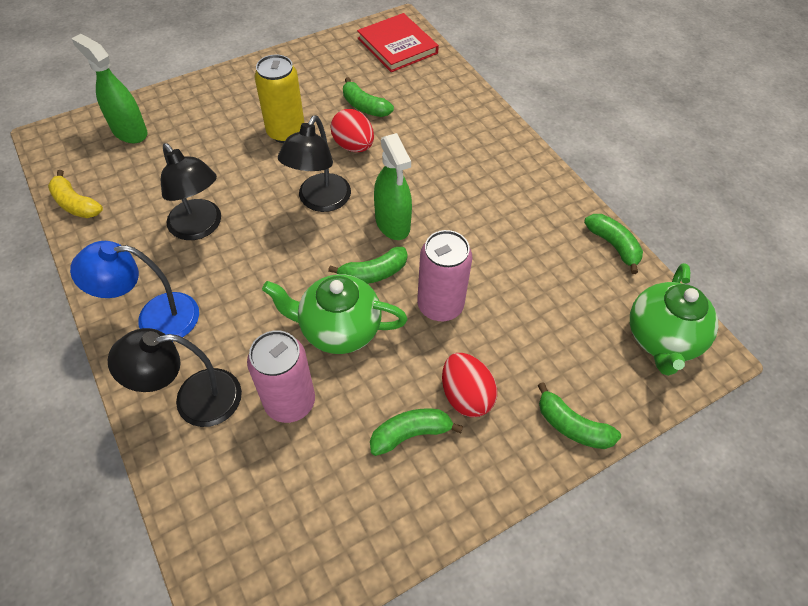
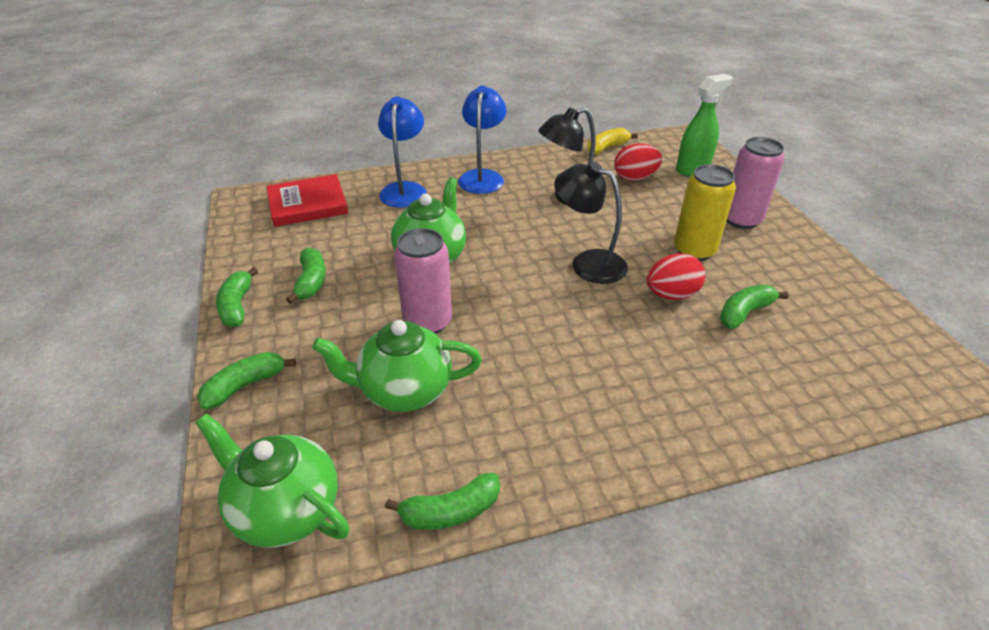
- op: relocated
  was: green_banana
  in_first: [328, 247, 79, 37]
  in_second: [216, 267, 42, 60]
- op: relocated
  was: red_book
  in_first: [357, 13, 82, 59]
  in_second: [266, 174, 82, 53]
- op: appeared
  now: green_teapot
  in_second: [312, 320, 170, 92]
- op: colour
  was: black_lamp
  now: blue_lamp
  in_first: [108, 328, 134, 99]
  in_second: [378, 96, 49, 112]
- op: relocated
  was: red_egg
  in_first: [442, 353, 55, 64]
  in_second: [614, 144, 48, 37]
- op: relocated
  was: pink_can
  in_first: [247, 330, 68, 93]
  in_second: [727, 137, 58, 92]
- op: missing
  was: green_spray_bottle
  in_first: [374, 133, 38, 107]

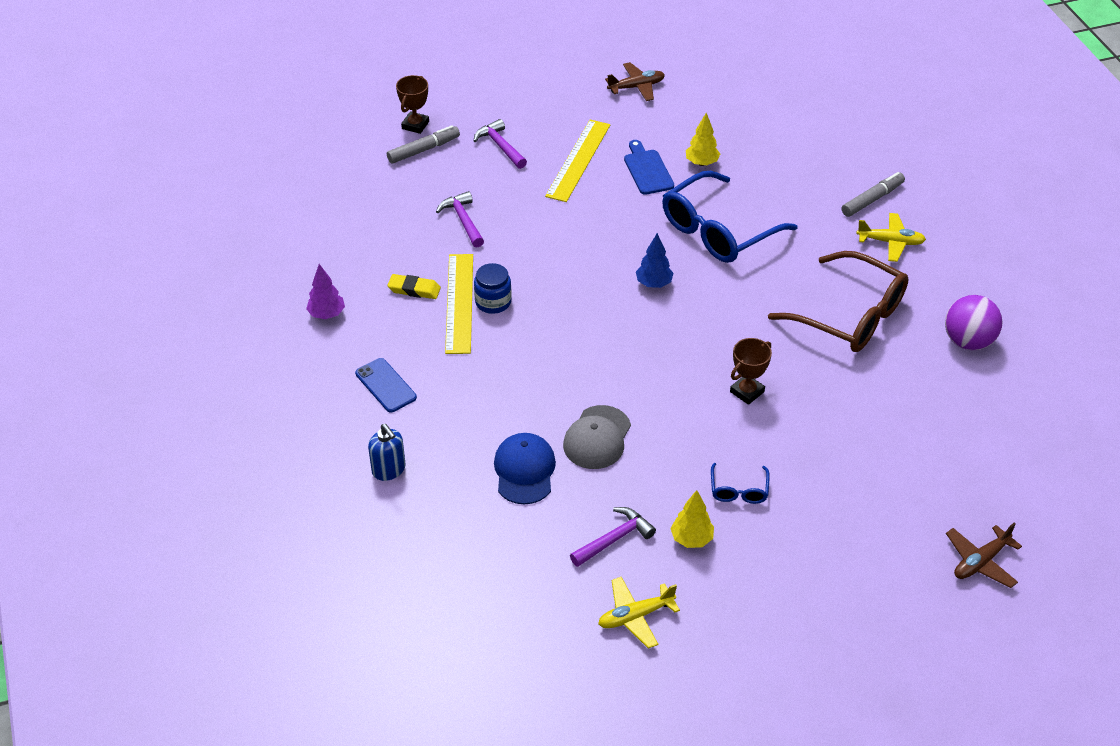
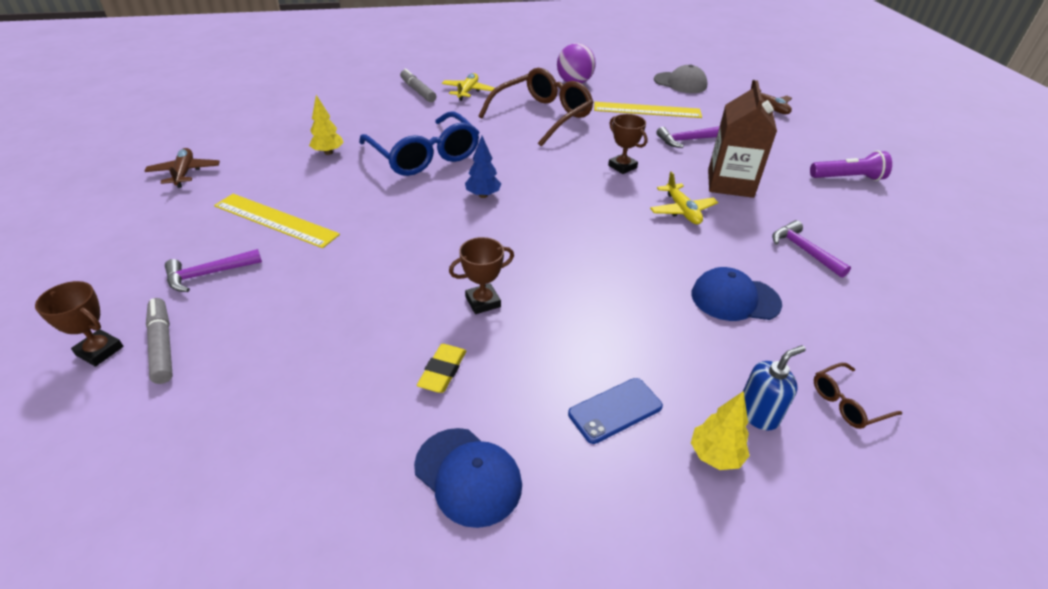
- op: exchanged
  was: purple_tree
  now: blue_cap
  in_first: [306, 264, 39, 55]
  in_second: [414, 428, 108, 100]
- op: exchanged
  was: blue_jar
  now: brown_trophy
  in_first: [474, 263, 38, 51]
  in_second: [449, 237, 65, 77]
- op: relocated
  was: yellow_ruler
  in_first: [445, 254, 28, 100]
  in_second: [594, 102, 108, 16]
- op: relocated
  was: yellow_plane
  in_first: [598, 577, 82, 72]
  in_second: [650, 171, 68, 53]
- op: relocated
  was: grey_cap
  in_first: [563, 405, 68, 64]
  in_second: [654, 65, 54, 28]
- op: relocated
  was: purple_hammer
  in_first: [436, 191, 48, 57]
  in_second: [656, 126, 64, 22]
- op: relocated
  was: yellow_tree
  in_first: [670, 490, 44, 58]
  in_second: [691, 391, 59, 79]
- op: exchanged
  was: blue_glasses
  now: brown_carton
  in_first: [711, 463, 59, 41]
  in_second: [708, 80, 69, 118]
- op: appeared
  now: purple_flashlight
  in_second: [810, 151, 82, 30]
- op: appeared
  now: brown_glasses
  in_second: [814, 363, 88, 66]
- op: missing
  was: blue_cutting_board
  in_first: [624, 140, 50, 55]

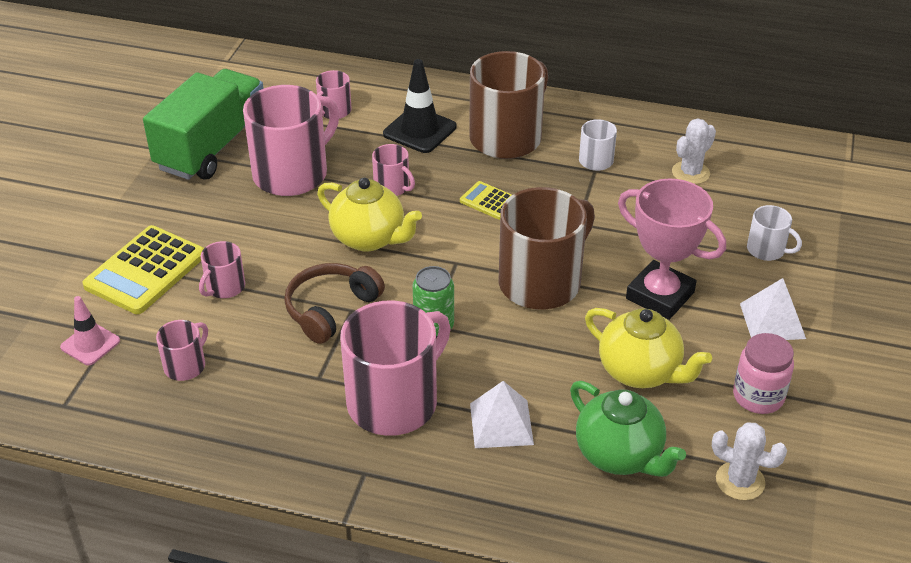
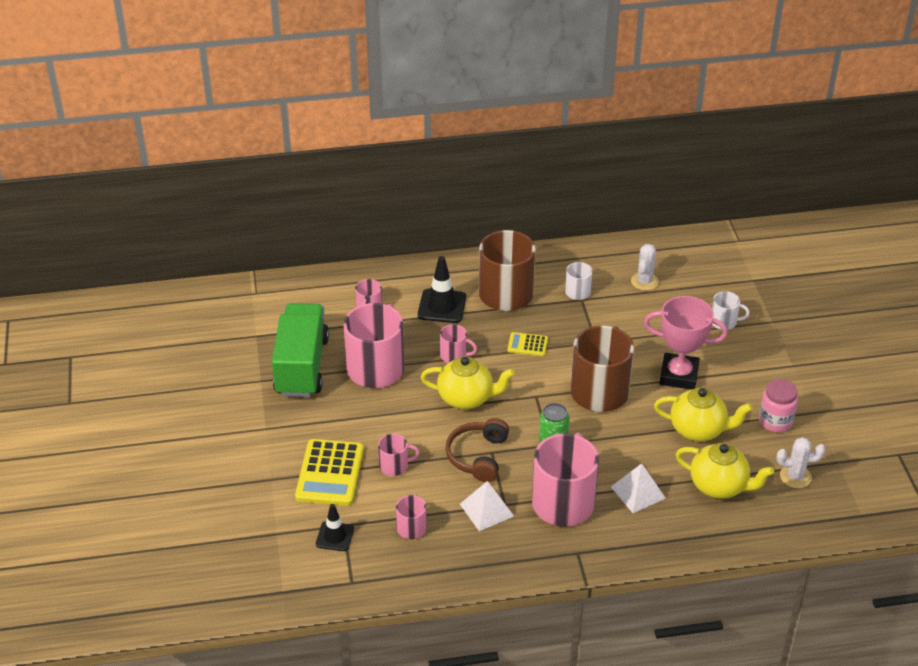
- op: colour
  was: pink_traffic_cone
  now: black_traffic_cone
  in_first: [60, 296, 60, 69]
  in_second: [316, 504, 38, 47]
- op: spun
  was: pink_mug
  in_first: [199, 241, 46, 57]
  in_second: [378, 434, 42, 42]
  clockwise: -105
- op: relocated
  was: white_pyramid
  in_first: [740, 278, 66, 62]
  in_second: [460, 481, 54, 50]
- op: colour
  was: green_teapot
  now: yellow_teapot
  in_first: [570, 381, 116, 96]
  in_second: [675, 443, 99, 56]

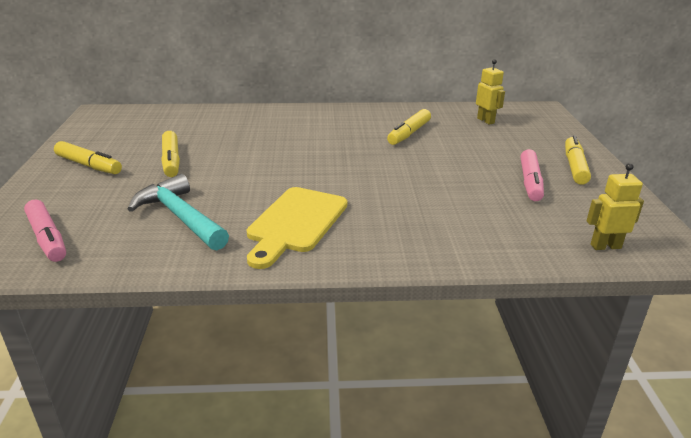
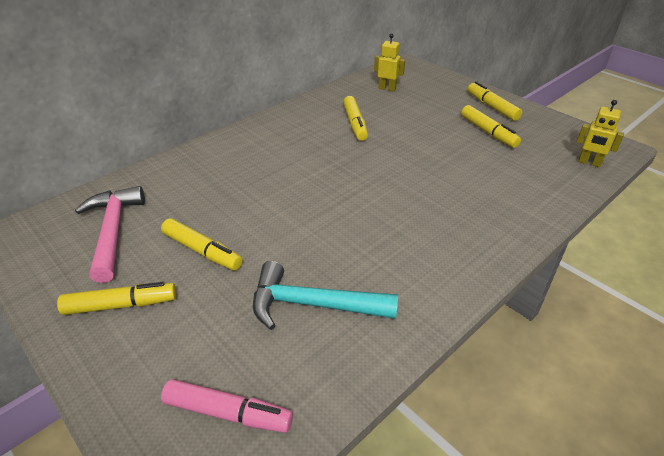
- op: appeared
  now: pink_hammer
  in_second: [75, 186, 70, 97]
- op: colour
  was: pink_marker
  now: yellow_marker
  in_first: [520, 149, 24, 52]
  in_second: [461, 105, 60, 43]
- op: spun
  was: yellow_robot
  in_first: [587, 163, 57, 87]
  in_second: [577, 100, 47, 67]
  clockwise: -105
- op: missing
  was: yellow_cutting_board
  in_first: [247, 187, 100, 82]

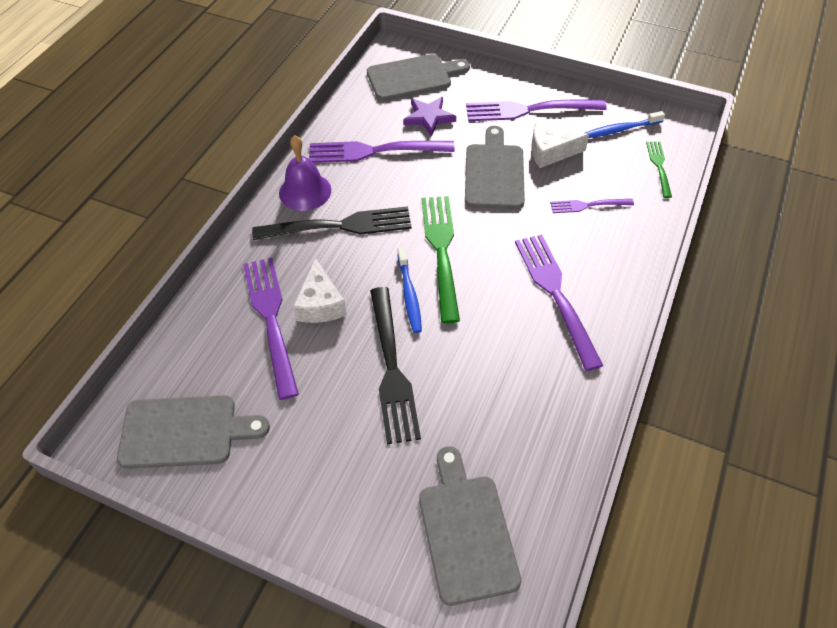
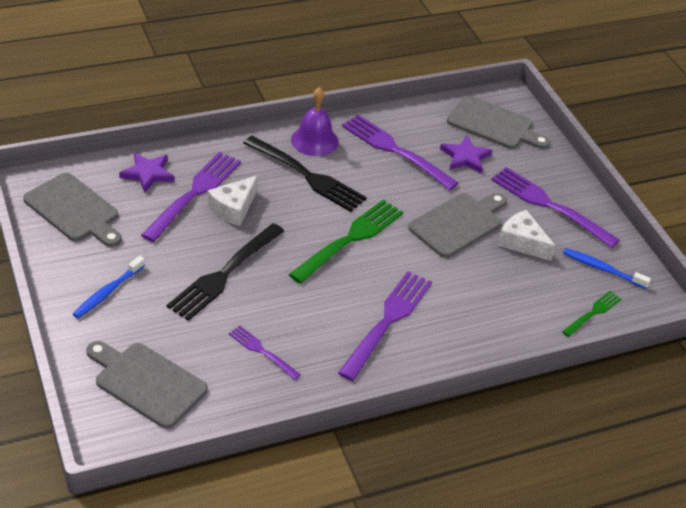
- op: relocated
  was: blue_toothbrush
  in_first: [397, 247, 25, 86]
  in_second: [73, 256, 72, 62]
- op: spun
  was: grey_cutting_board
  in_first: [419, 446, 102, 160]
  in_second: [86, 341, 122, 88]
  clockwise: -90
- op: appeared
  now: purple_star
  in_second: [119, 152, 56, 41]
- op: relocated
  was: purple_fork
  in_first: [550, 199, 84, 14]
  in_second: [229, 325, 72, 55]

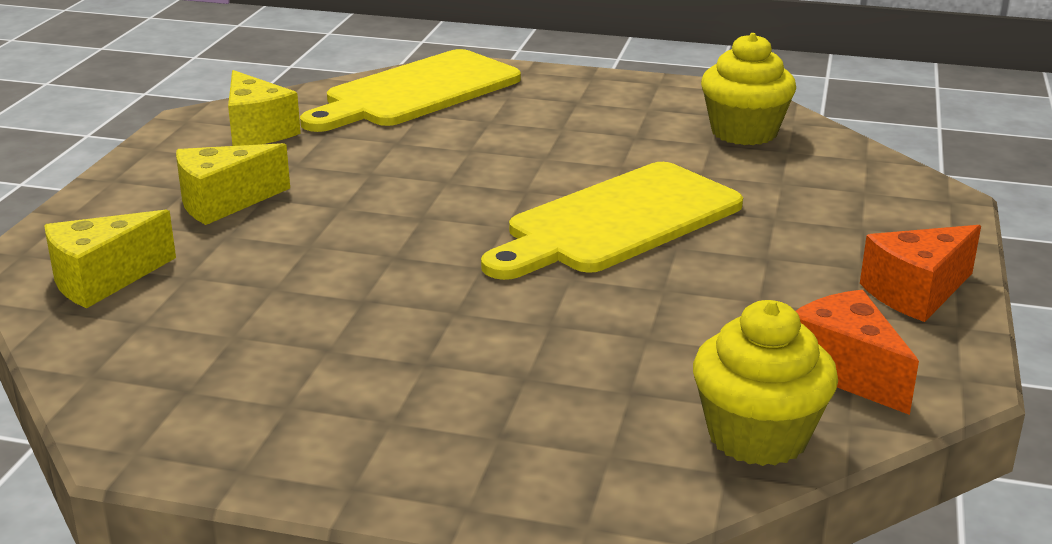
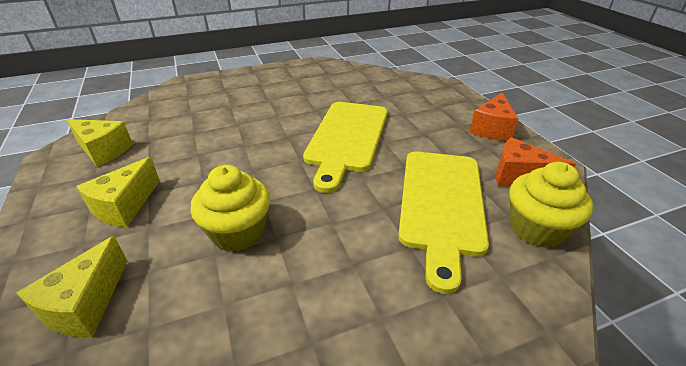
- op: relocated
  was: yellow_cupcake
  in_first: [701, 33, 95, 112]
  in_second: [190, 165, 80, 87]
- op: relocated
  was: yellow_cutting_board
  in_first: [300, 49, 221, 83]
  in_second: [398, 152, 91, 142]

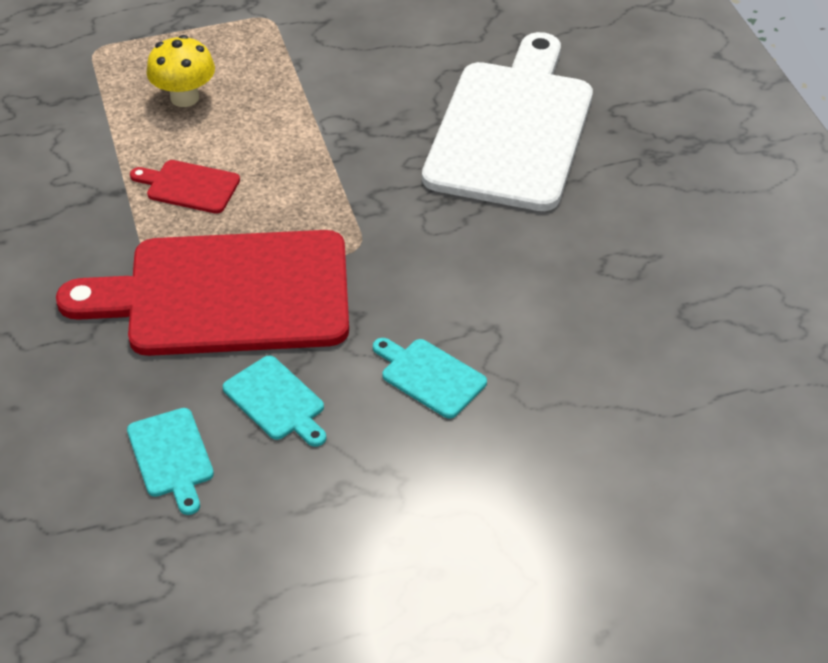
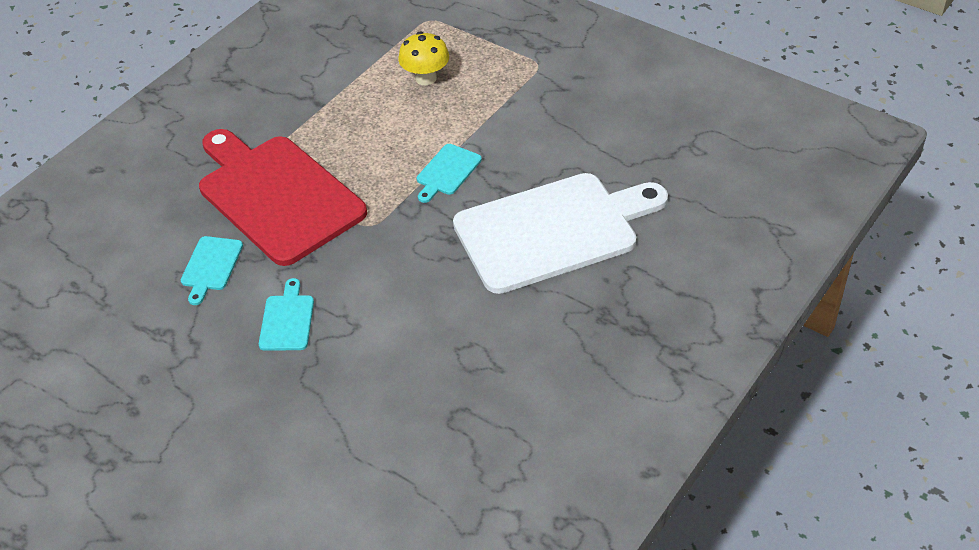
- op: relocated
  was: turquoise_cutting_board
  in_first: [127, 408, 87, 107]
  in_second: [417, 144, 65, 59]
- op: missing
  was: red_cutting_board
  in_first: [130, 160, 110, 54]

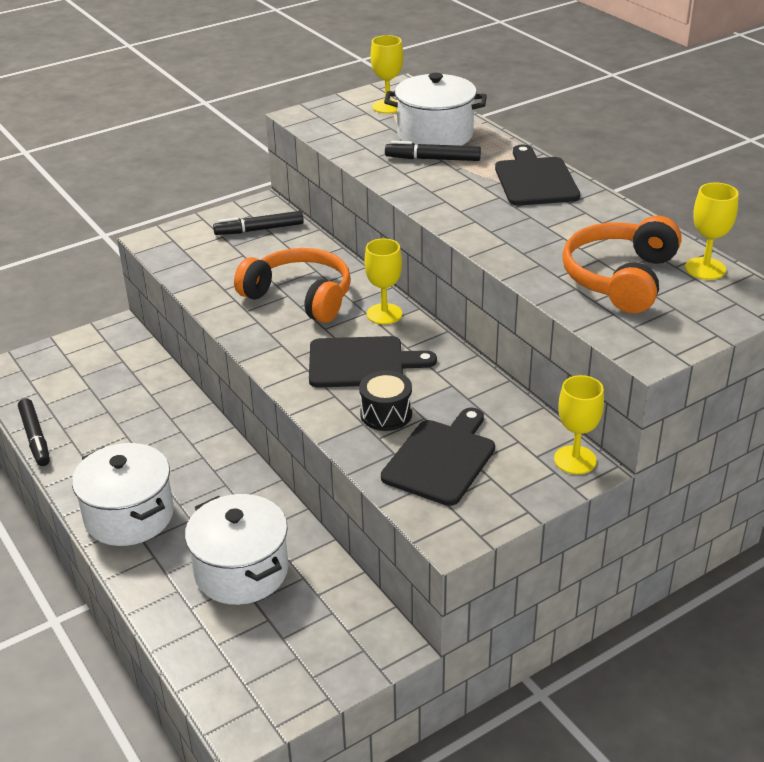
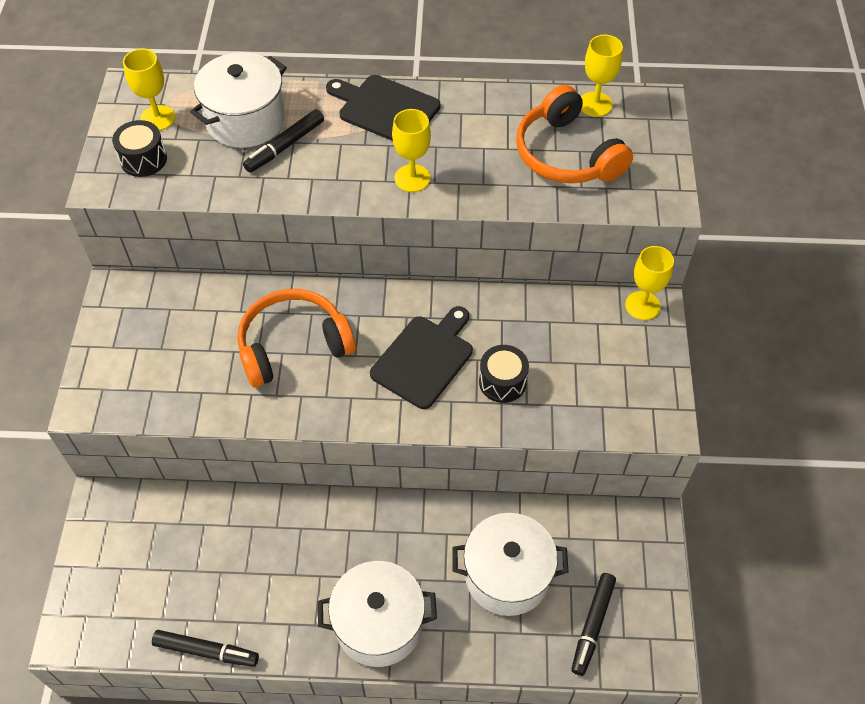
- op: appeared
  now: black_drum
  in_second: [112, 120, 55, 57]
- op: relocated
  was: yellow_goblet
  in_first: [364, 238, 38, 86]
  in_second: [392, 109, 39, 83]
- op: relocated
  was: black_marker
  in_first: [213, 211, 91, 24]
  in_second: [571, 573, 45, 103]
- op: missing
  was: black_cutting_board
  in_first: [381, 407, 114, 99]

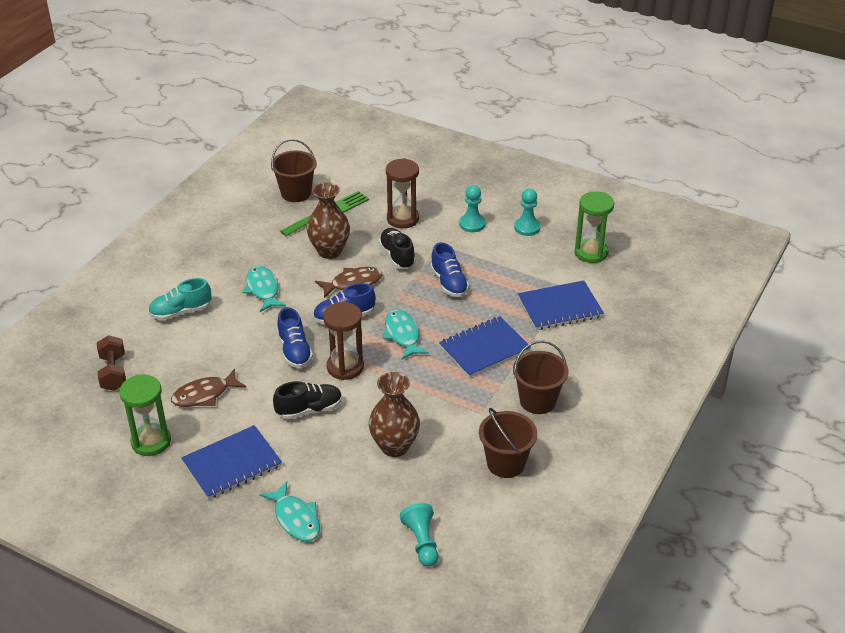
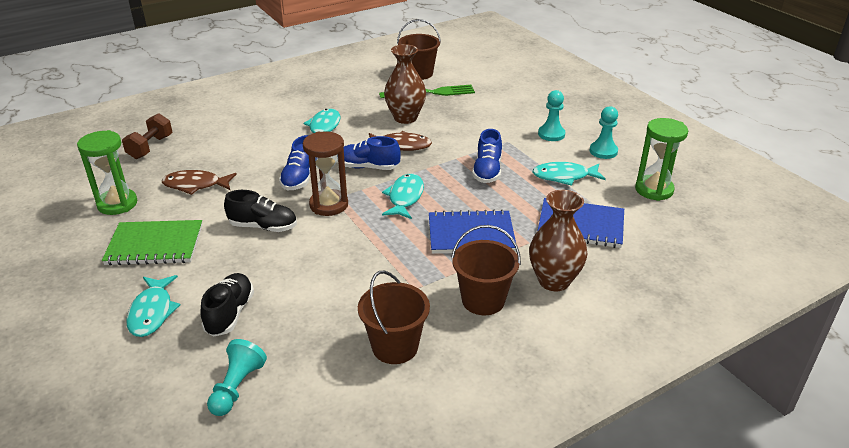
- op: colour
  was: blue_notebook
  now: green_notebook
  in_first: [181, 425, 101, 75]
  in_second: [102, 220, 100, 46]
- op: relocated
  was: black_shoe
  in_first: [379, 228, 37, 41]
  in_second: [200, 273, 54, 63]
- op: relocated
  was: brown_vase
  in_first: [369, 372, 51, 85]
  in_second: [529, 190, 58, 101]
- op: appeared
  now: turquoise_fish
  in_second: [532, 162, 74, 24]
- op: missing
  was: turquoise_shoe
  in_first: [148, 278, 63, 42]
- op: missing
  was: brown_hourglass
  in_first: [386, 158, 33, 71]

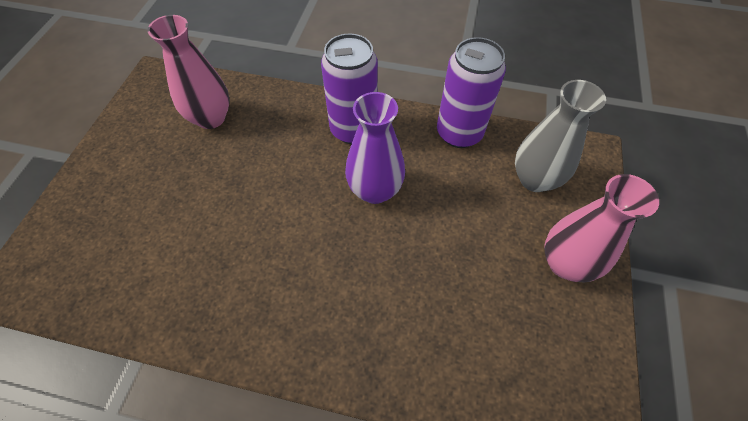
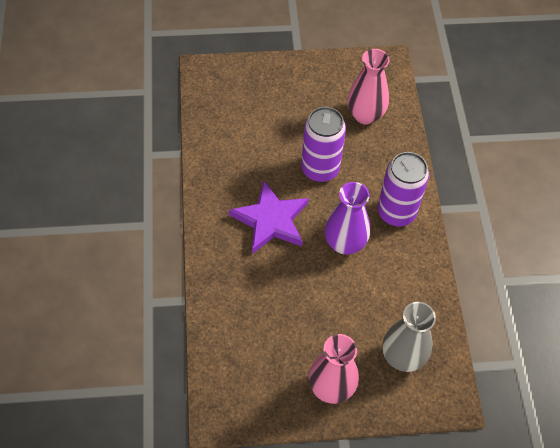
- op: appeared
  now: purple_star
  in_second: [229, 181, 79, 73]
- op: relocated
  was: purple_can
  in_first: [437, 37, 69, 111]
  in_second: [301, 107, 45, 75]

